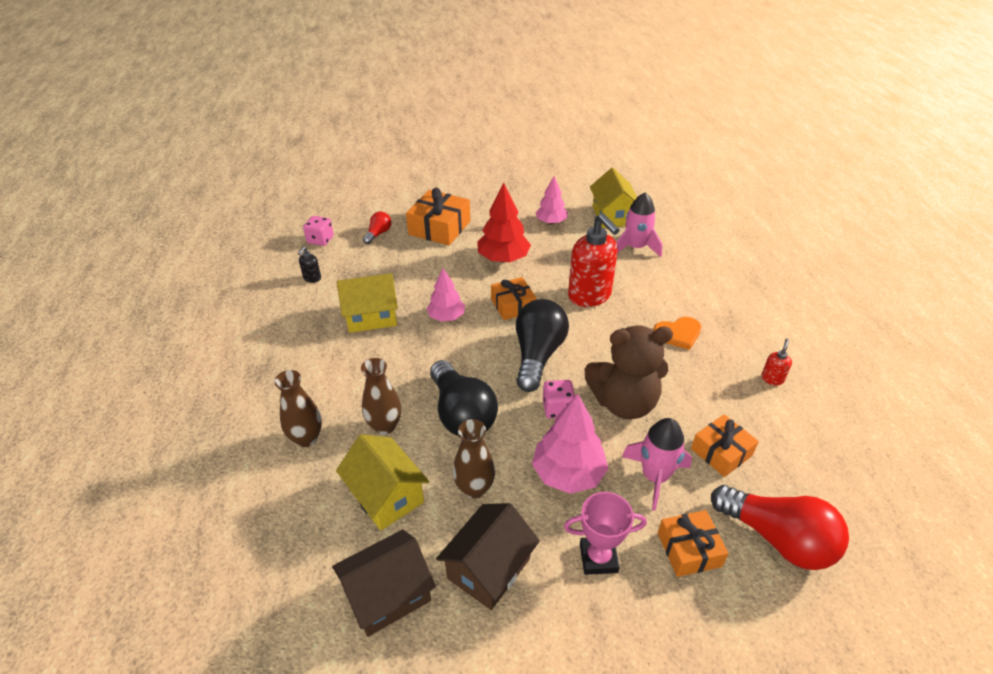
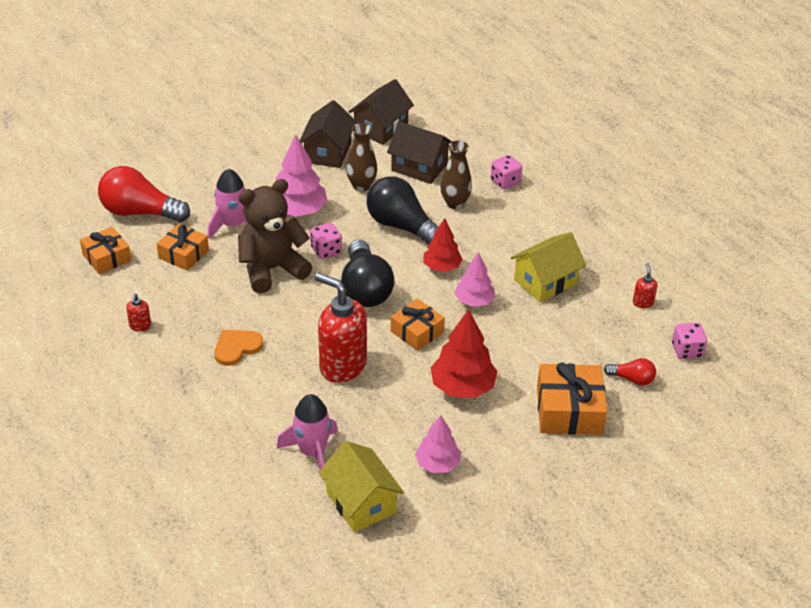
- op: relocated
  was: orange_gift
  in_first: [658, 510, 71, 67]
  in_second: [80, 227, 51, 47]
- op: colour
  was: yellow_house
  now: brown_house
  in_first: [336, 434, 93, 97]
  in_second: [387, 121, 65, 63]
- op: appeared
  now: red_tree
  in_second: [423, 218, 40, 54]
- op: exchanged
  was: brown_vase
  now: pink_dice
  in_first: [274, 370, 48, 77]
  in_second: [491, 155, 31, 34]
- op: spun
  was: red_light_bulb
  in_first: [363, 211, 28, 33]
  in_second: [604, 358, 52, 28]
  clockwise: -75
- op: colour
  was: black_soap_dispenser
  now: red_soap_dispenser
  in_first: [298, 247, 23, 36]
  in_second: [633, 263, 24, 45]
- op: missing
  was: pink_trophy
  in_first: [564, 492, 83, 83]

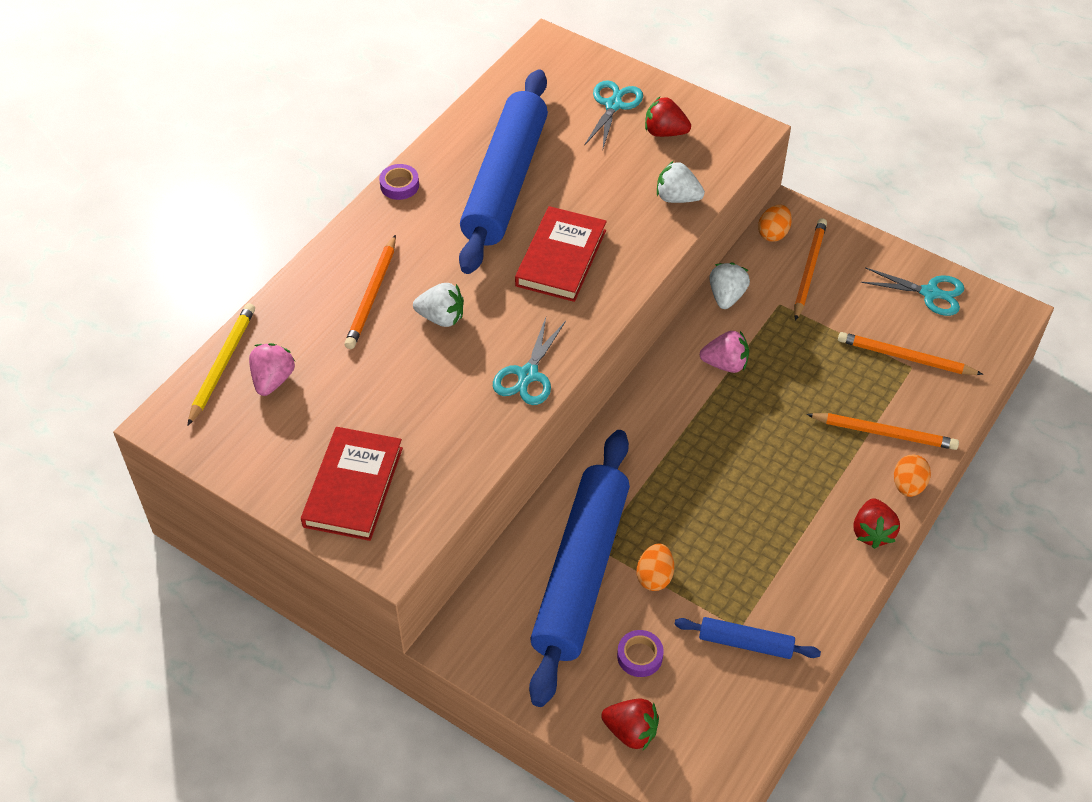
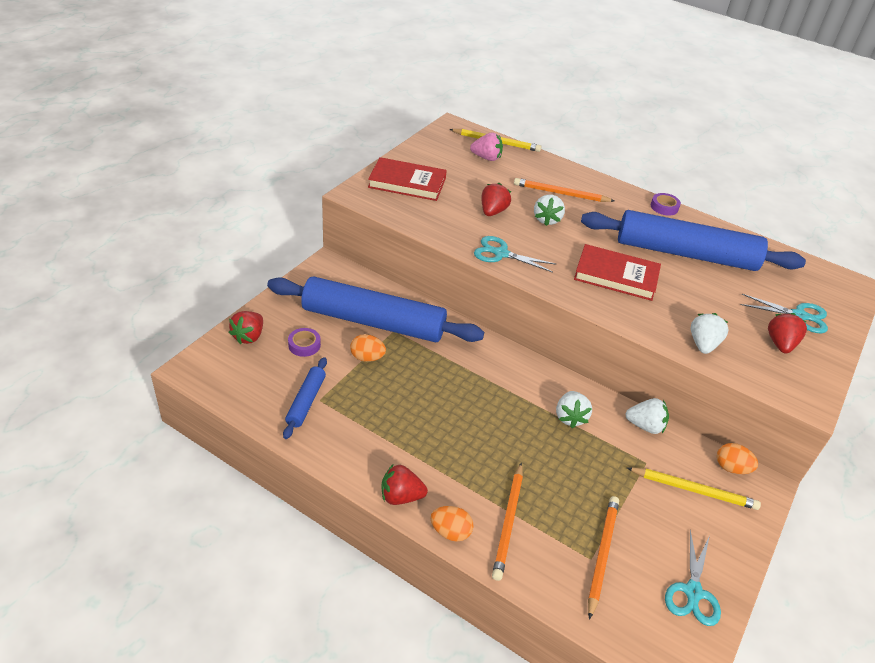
- op: appeared
  now: red_strawberry
  in_second: [481, 183, 30, 33]
- op: colour
  was: pink_strawberry
  now: white_strawberry
  in_first: [700, 331, 49, 42]
  in_second: [556, 391, 36, 37]
- op: colour
  was: orange_pencil
  now: yellow_pencil
  in_first: [794, 218, 33, 103]
  in_second: [627, 467, 134, 43]

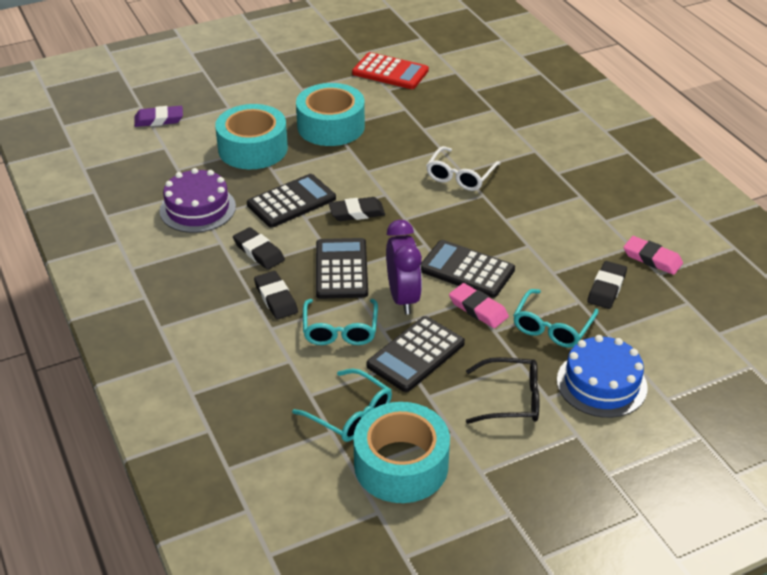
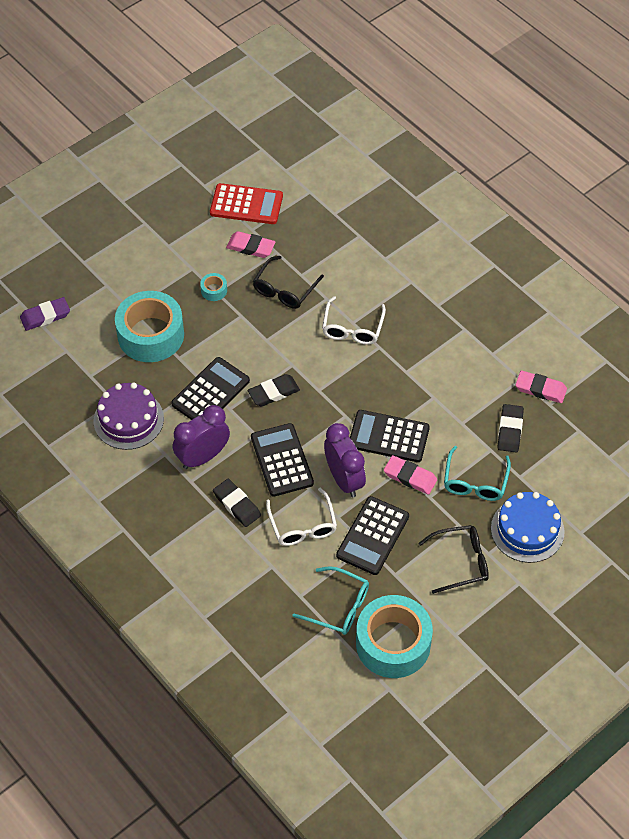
- op: exchanged
  was: black_eraser
  now: purple_clock
  in_first: [233, 227, 52, 43]
  in_second: [173, 405, 57, 64]
- op: size
  was: turquoise_tape
  in_first: [296, 83, 69, 63]
  in_second: [200, 273, 27, 28]
  ratio: 0.4
- op: appeared
  now: pink_eraser
  in_second: [226, 231, 49, 27]
- op: appeared
  now: black_glasses
  in_second: [253, 256, 71, 53]
- op: colour
  was: turquoise_glasses
  now: white_glasses
  in_first: [303, 299, 75, 46]
  in_second: [266, 488, 71, 58]

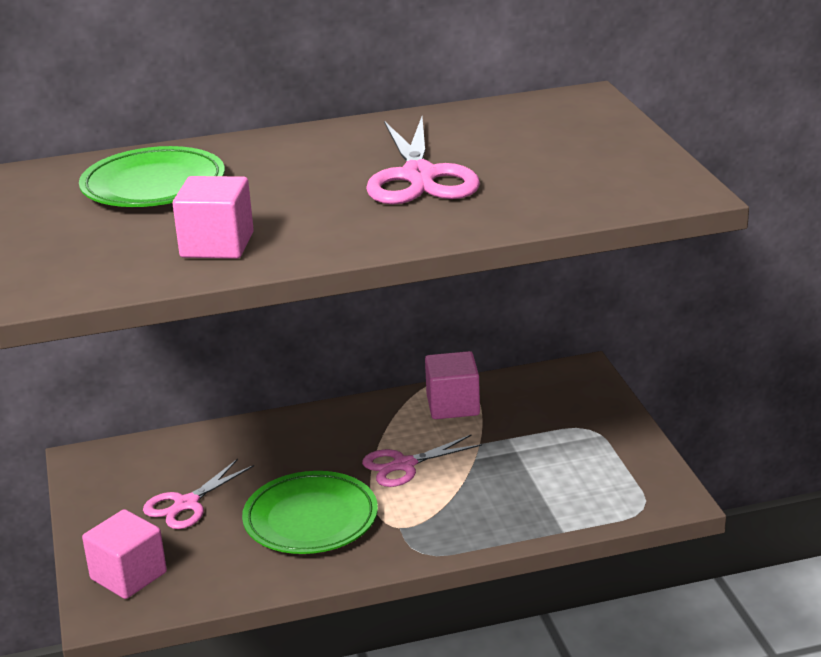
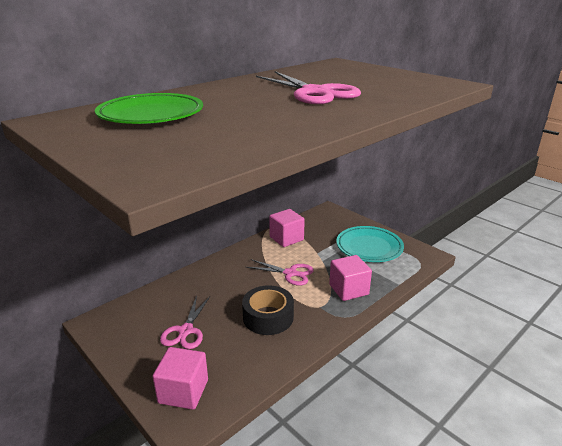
- op: exchanged
  was: green_plate
  now: black_tape
  in_first: [242, 471, 136, 83]
  in_second: [242, 285, 52, 50]
- op: spun
  was: pink_scissors
  in_first: [362, 435, 120, 52]
  in_second: [246, 259, 68, 27]
  clockwise: -105
- op: relocated
  was: pink_cube
  in_first: [173, 176, 81, 83]
  in_second: [329, 255, 43, 46]
- op: appeared
  now: turquoise_plate
  in_second: [336, 226, 68, 36]

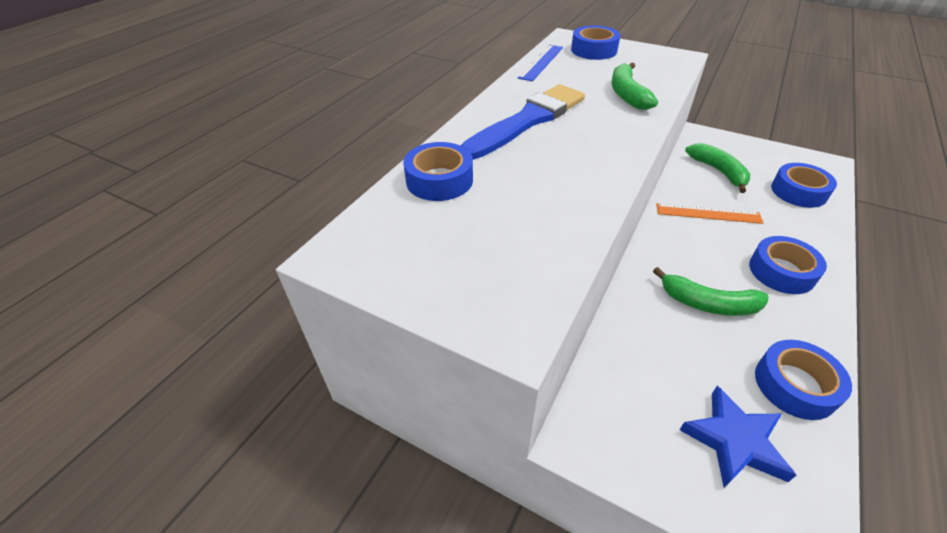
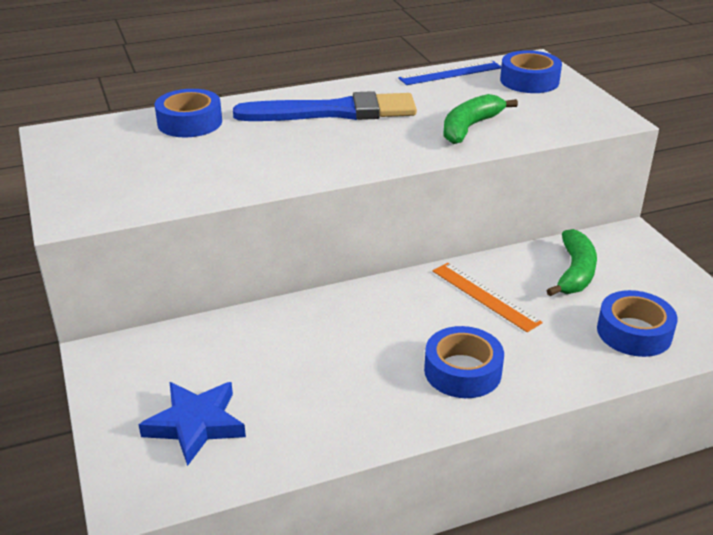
- op: missing
  was: green_banana
  in_first: [653, 267, 115, 49]
- op: missing
  was: blue_tape
  in_first: [755, 340, 97, 80]

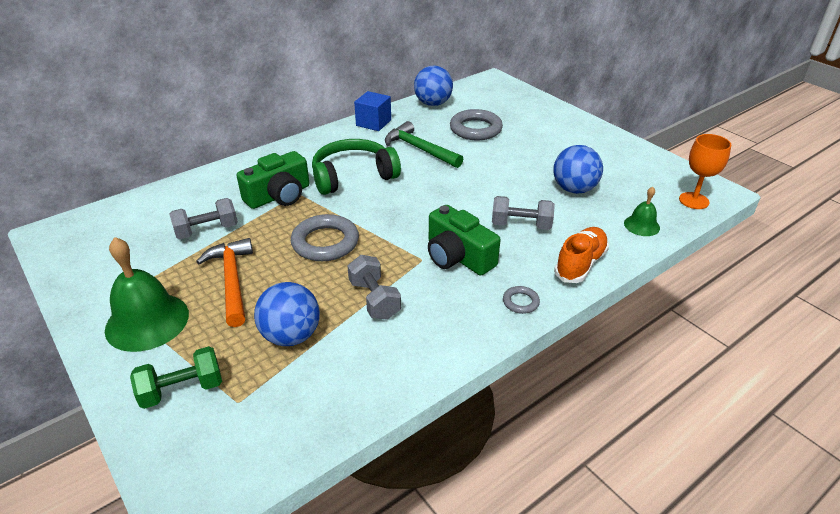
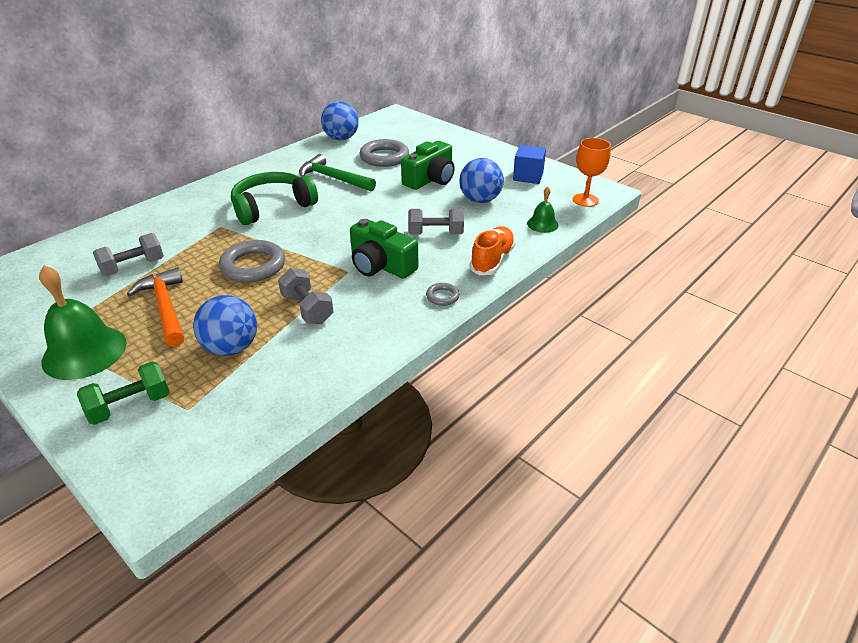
- op: relocated
  was: green_camera
  in_first: [237, 151, 72, 58]
  in_second: [401, 141, 54, 49]
- op: relocated
  was: blue_cube
  in_first: [354, 91, 37, 40]
  in_second: [513, 145, 33, 39]

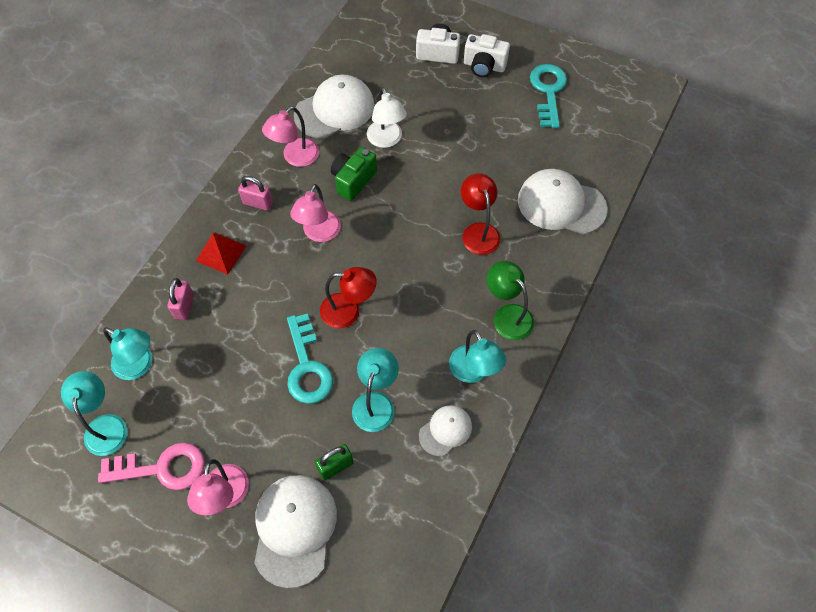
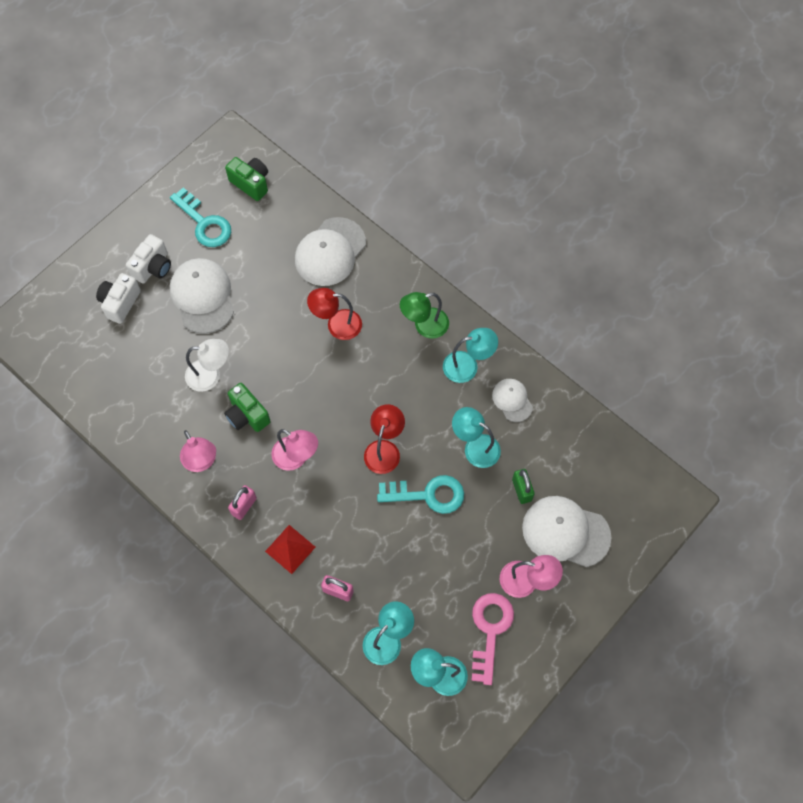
- op: spun
  was: turquoise_key
  in_first: [530, 64, 37, 64]
  in_second: [170, 187, 61, 60]
  clockwise: -150
- op: relocated
  was: white_cap
  in_first: [294, 75, 81, 64]
  in_second: [170, 258, 64, 76]
- op: appeared
  now: green_camera
  in_second: [225, 157, 43, 44]

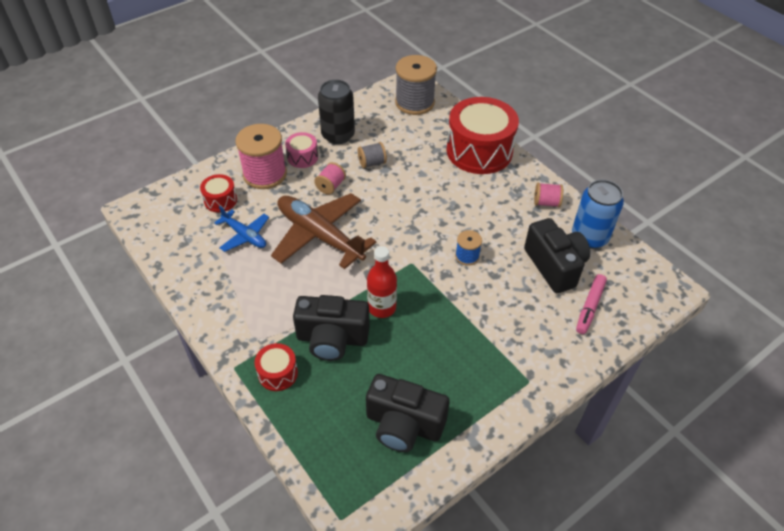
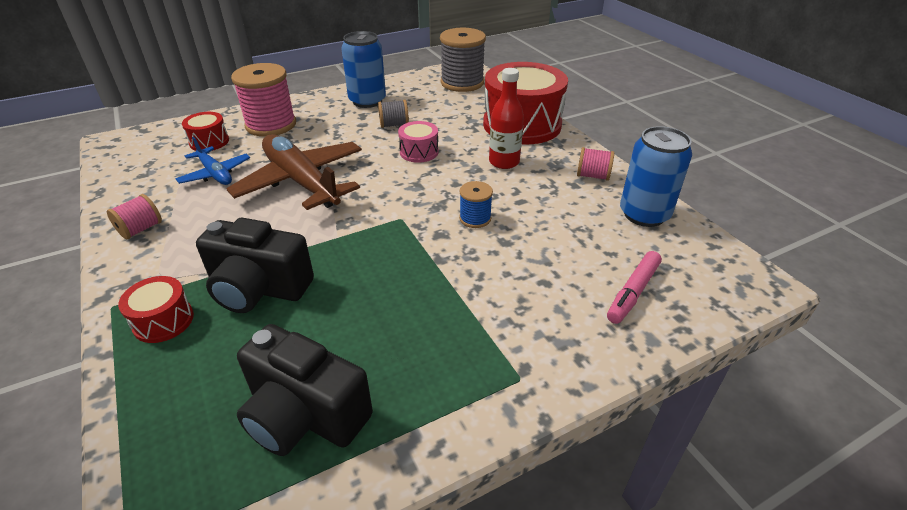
- op: relocated
  was: pink_spool
  in_first: [314, 162, 32, 33]
  in_second: [107, 194, 55, 46]
- op: colour
  was: black_can
  now: blue_can
  in_first: [318, 80, 37, 64]
  in_second: [341, 31, 45, 77]
- op: relocated
  was: pink_drum
  in_first: [285, 132, 33, 36]
  in_second: [398, 121, 41, 42]
- op: relocated
  was: red_bottle
  in_first: [367, 246, 30, 72]
  in_second: [489, 68, 35, 101]
- op: missing
  was: black_camera
  in_first: [524, 218, 66, 75]

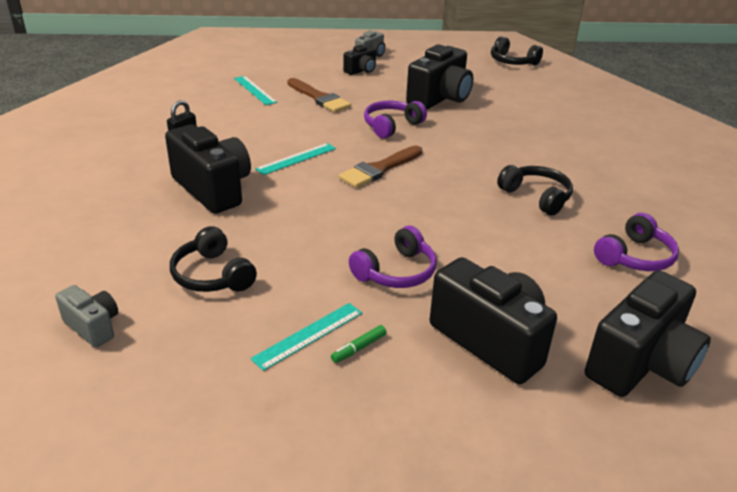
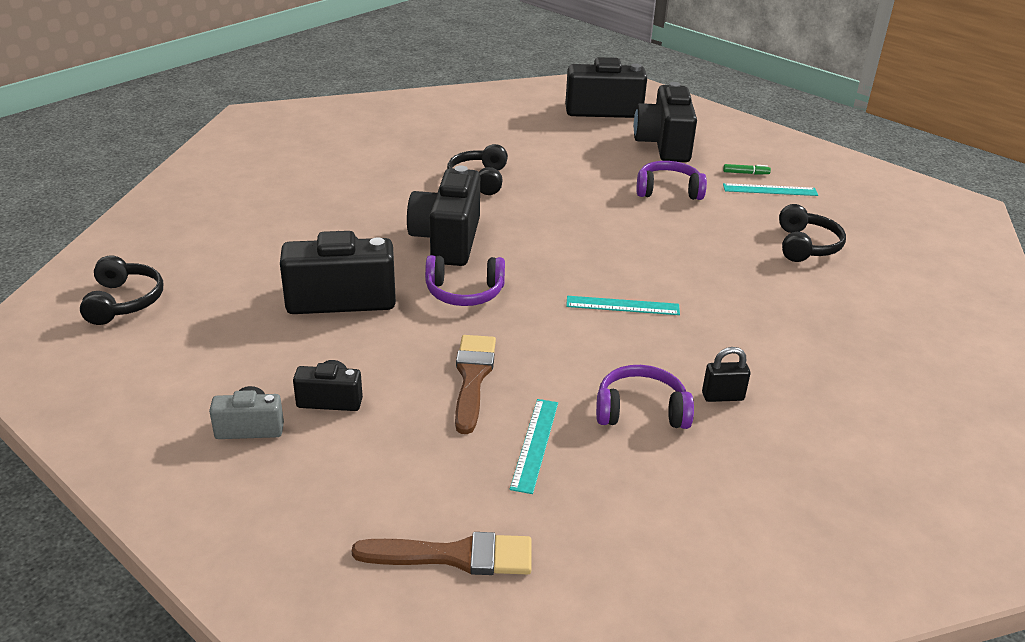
- op: relocated
  was: brown_brush
  in_first: [339, 145, 83, 43]
  in_second: [352, 532, 180, 43]
- op: relocated
  was: black_camera
  in_first: [165, 124, 86, 90]
  in_second: [407, 165, 73, 101]
- op: relocated
  was: purple_headphones
  in_first: [594, 213, 85, 58]
  in_second: [596, 365, 98, 64]
- op: missing
  was: grey_camera
  in_first: [55, 285, 63, 63]

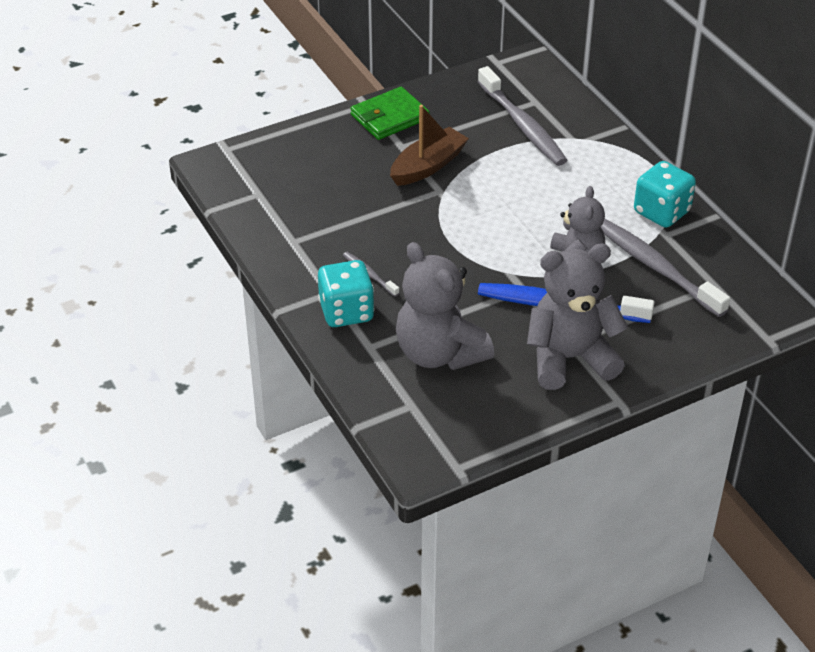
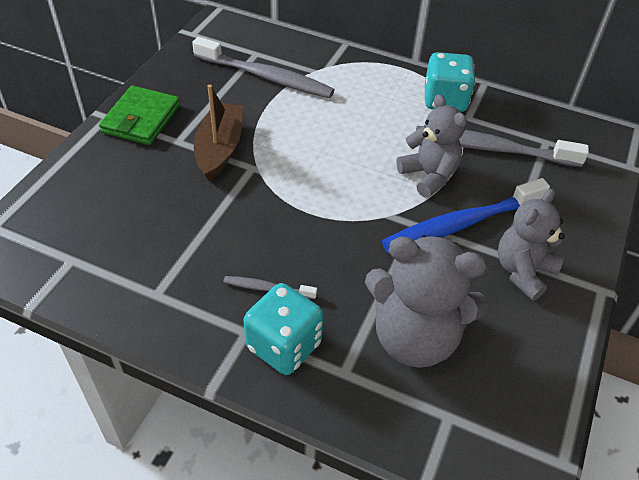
- op: size
  was: grey_teddy_bear
  in_first: [527, 244, 101, 146]
  in_second: [498, 189, 67, 112]
  ratio: 0.66

